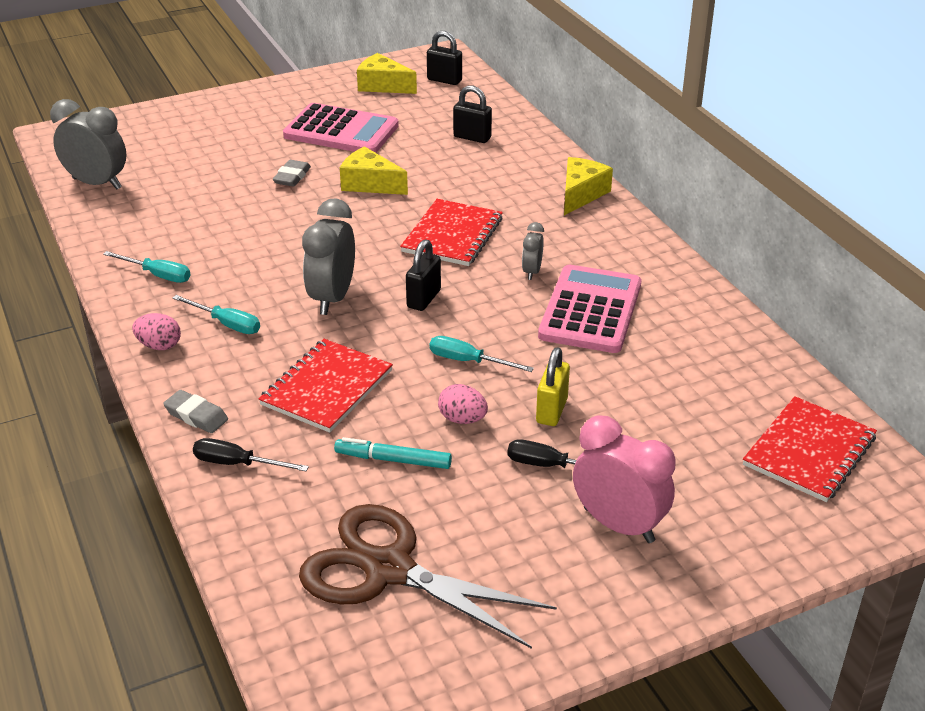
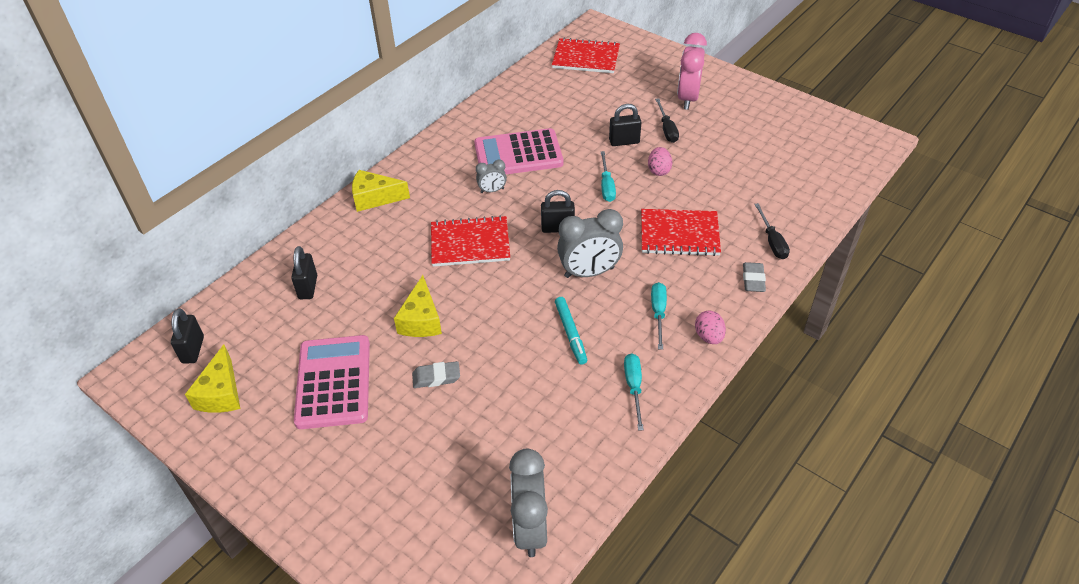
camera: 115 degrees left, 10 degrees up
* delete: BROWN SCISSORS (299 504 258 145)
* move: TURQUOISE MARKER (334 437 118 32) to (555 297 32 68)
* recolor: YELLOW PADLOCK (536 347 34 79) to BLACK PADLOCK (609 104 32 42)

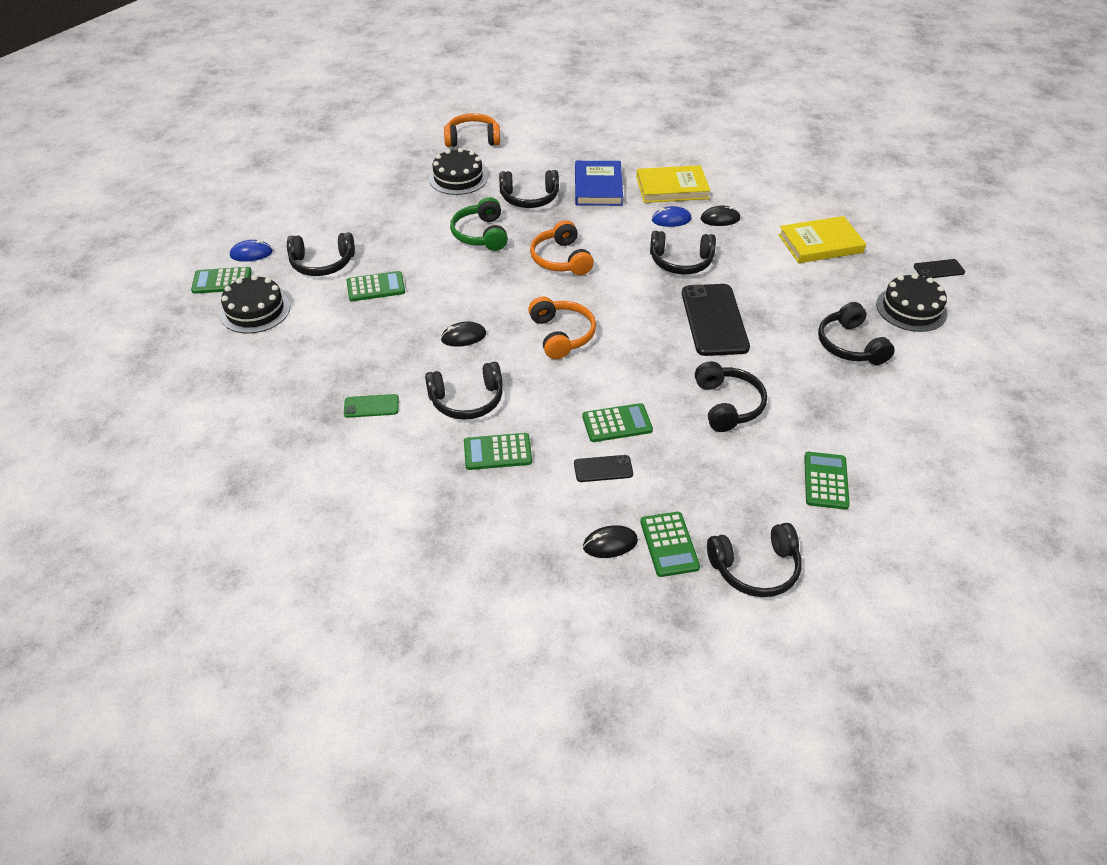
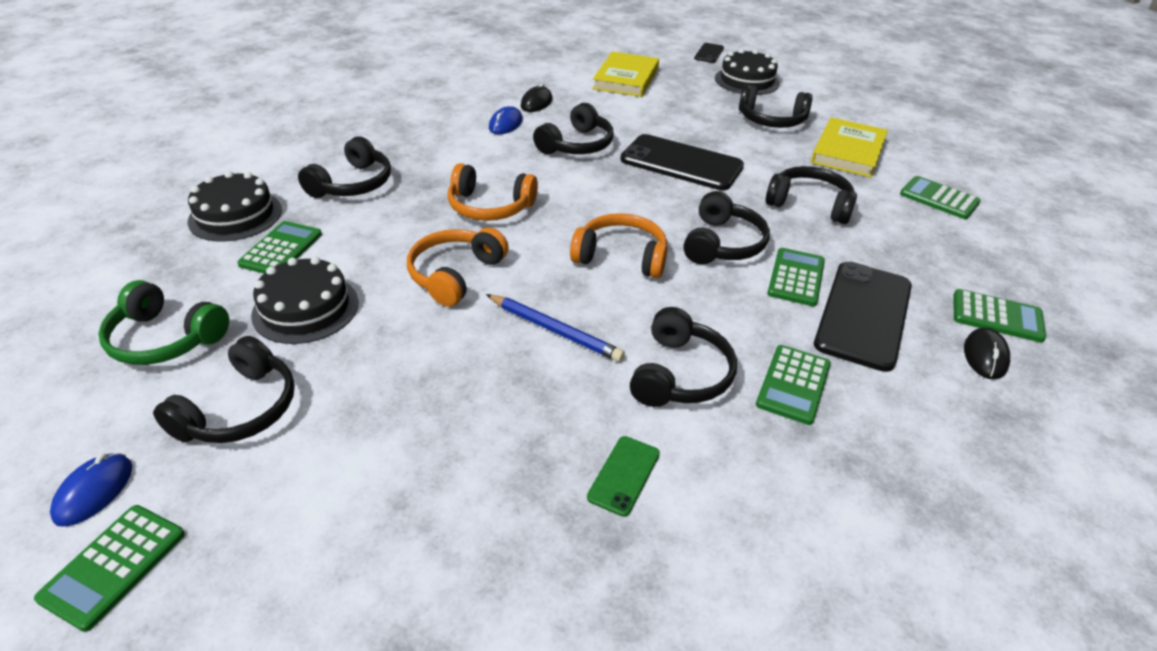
camera: 60 degrees left, 5 degrees down
* move: BLACK CAKE (220 275 70 59) to (251 257 108 87)
* move: GREEN CALCULATOR (347 271 58 30) to (237 221 85 53)
* replace: BLACK MOUSE (441 322 45 25) to BLUE PENCIL (486 294 139 68)
* move: ORANGE HEADPHONES (444 113 56 34) to (407 227 101 80)
* move: GREEN HEADPHONES (450 197 58 54) to (98 280 131 85)
* resize: BLACK PHONE (574 455 59 27) = (814 262 98 110) x2.10
* delete: BLUE BOOK (575 161 48 45)
* move: YELLOW BOOK (636 165 74 38) to (811 117 77 60)
* move: BLACK HEADPHONES (707 523 95 74) to (683 191 87 73)

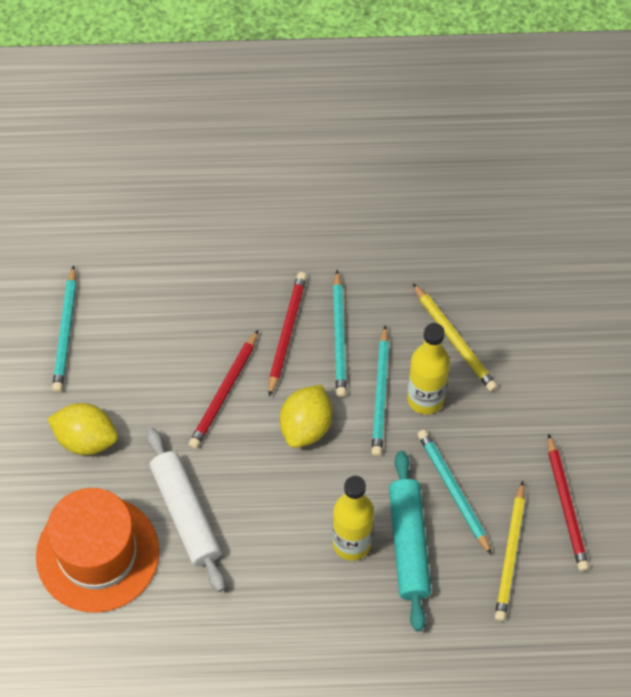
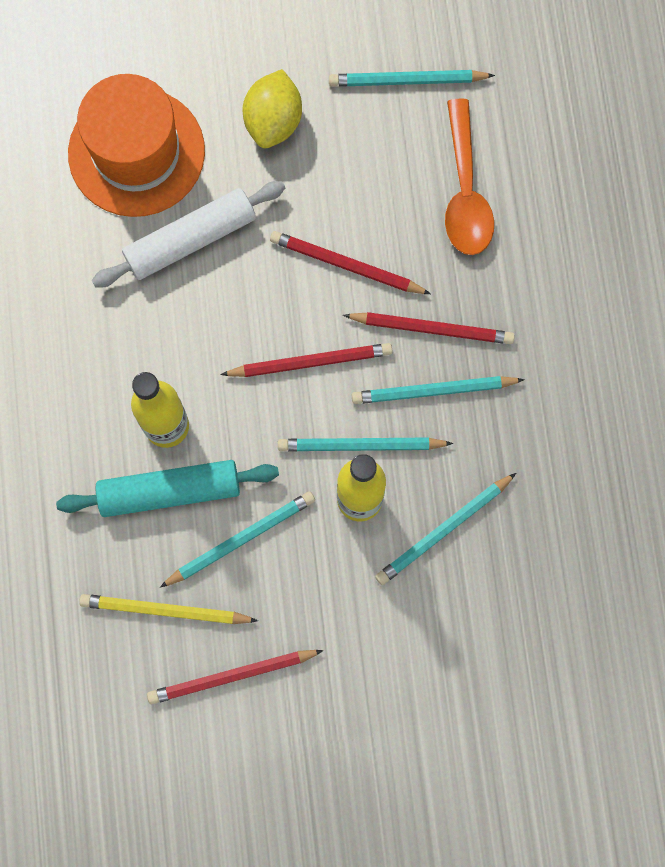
camera: 85 degrees right, 15 degrees up
* replace: YELLOW LEMON (280 384 52 64) to RED PENCIL (220 343 173 34)
* recolor: YELLOW PENCIL (413 283 85 109) to TURQUOISE PENCIL (375 473 141 112)
* insert: ORANGE SPOON (445 98 49 157)

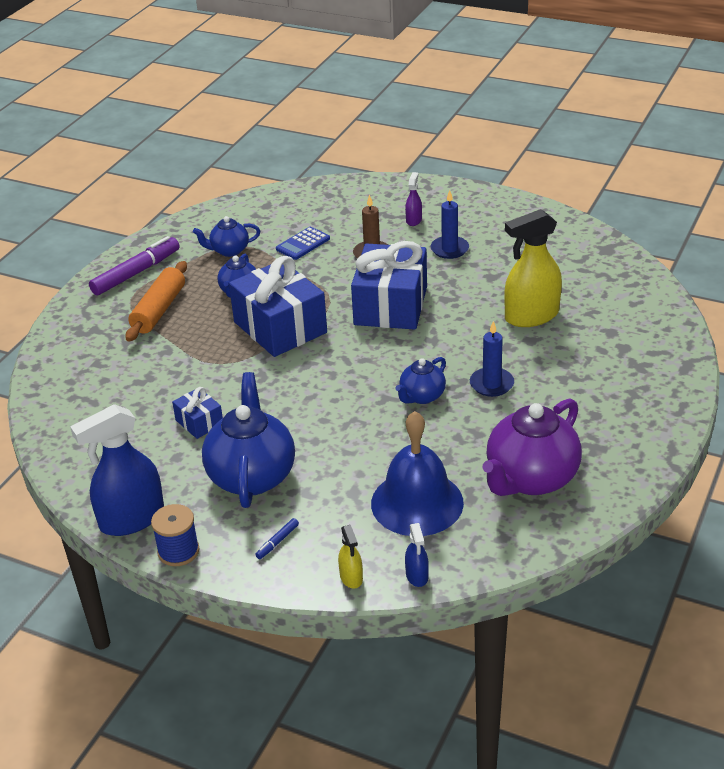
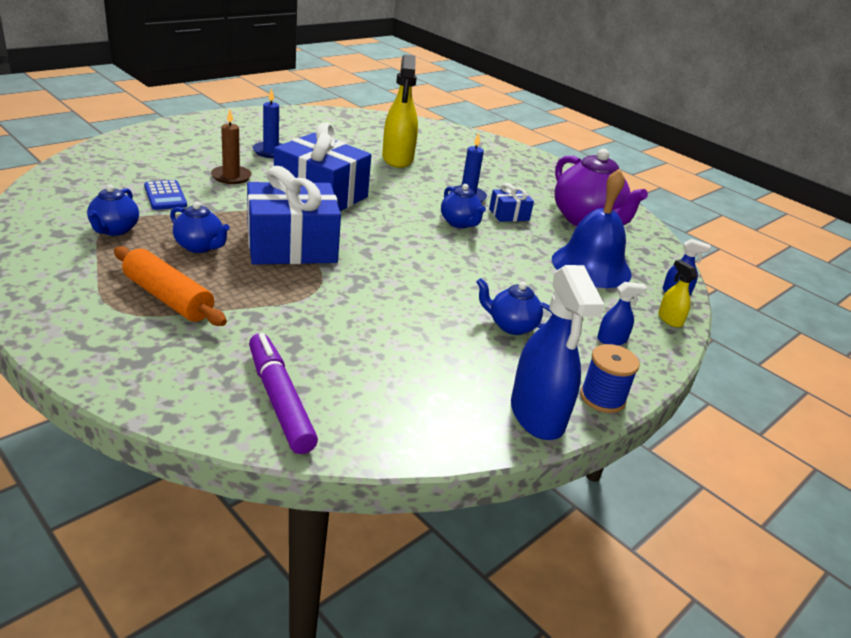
camera: 75 degrees left, 5 degrees down
* move: PURPLE MARKER (89 236 90 59) to (249 333 69 121)
* move: BLUE GIFT (172 387 51 52) to (489 183 45 39)
* resize: BLUE TEAPOT (202 372 93 136) = (476 278 76 57) x0.54
* replace: BLUE MARKER (255 518 44 41) to BLUE SPRAY BOTTLE (597 282 50 63)
* rotate: YELLOW SPRAY BOTTLE (338 525 25 64) = (658 260 39 67) 120 degrees counterclockwise
* delete: PURPLE SPRAY BOTTLE (405 172 17 54)

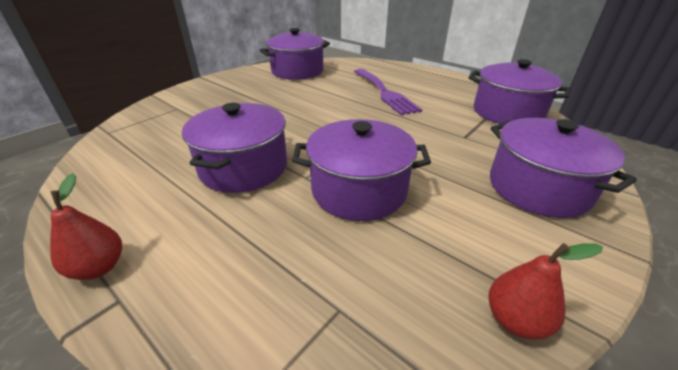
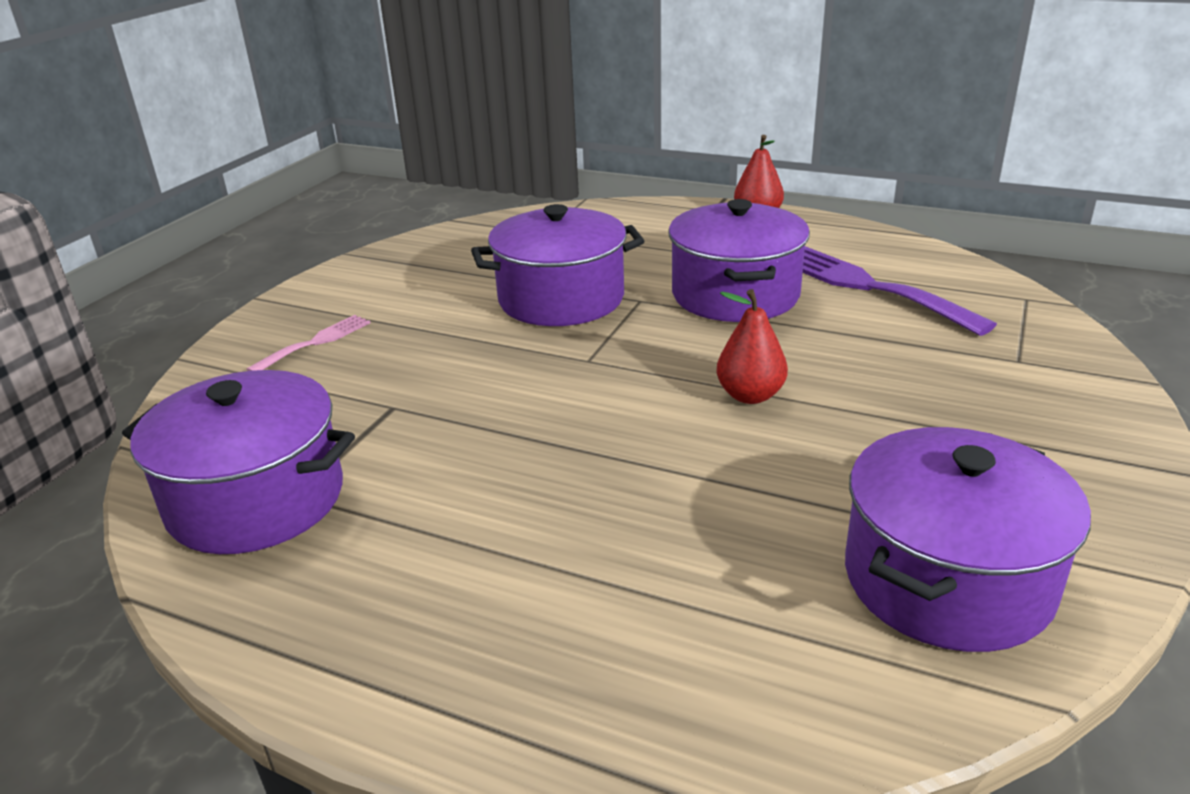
camera: 165 degrees right, 5 degrees down
* move: PURPLE FORK (354 69 68 46) to (803 246 194 90)
* move: RED PEAR (488 243 115 97) to (717 289 71 115)
* replace: PURPLE POT (490 118 147 100) to PINK FORK (247 315 123 56)

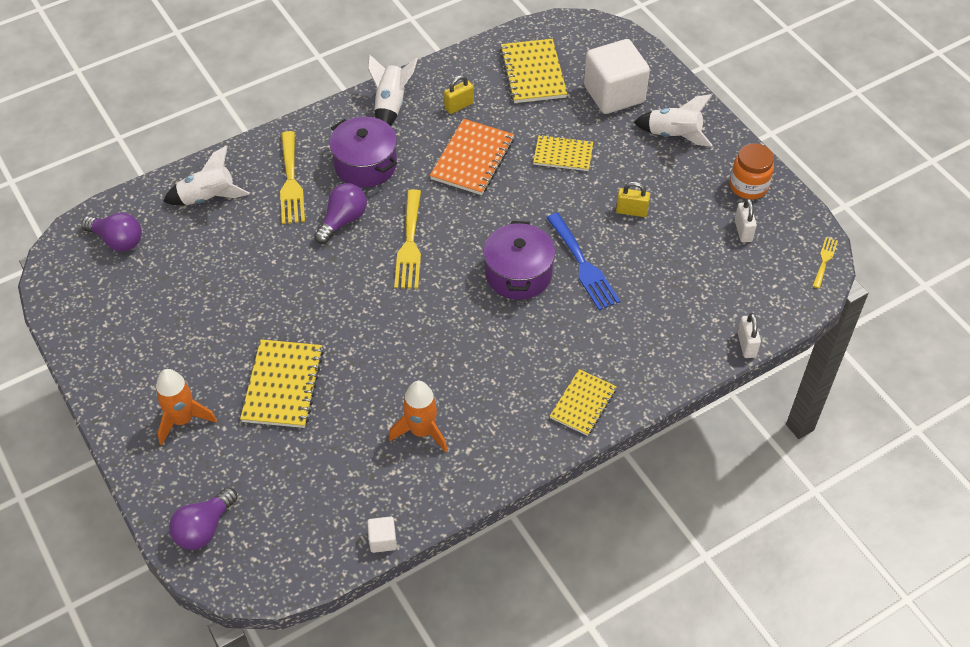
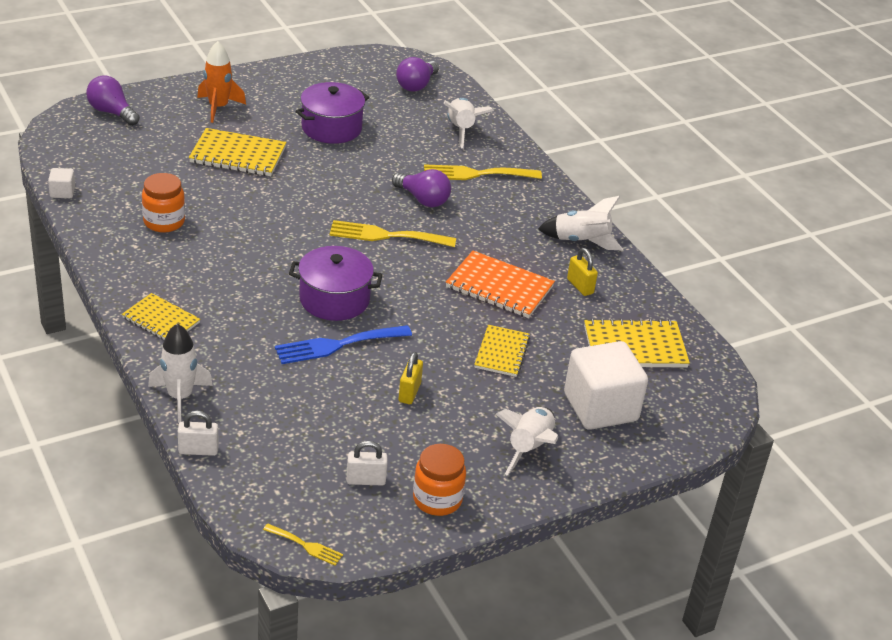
camera: 90 degrees right, 15 degrees down
* move: PURPLE POT (330 117 67 70) to (296 82 73 62)
* replace: ORANGE ROCKET (389 381 59 72) to ORANGE JAR (142 173 43 60)
* insert: WHITE ROCKET (148 323 65 100)

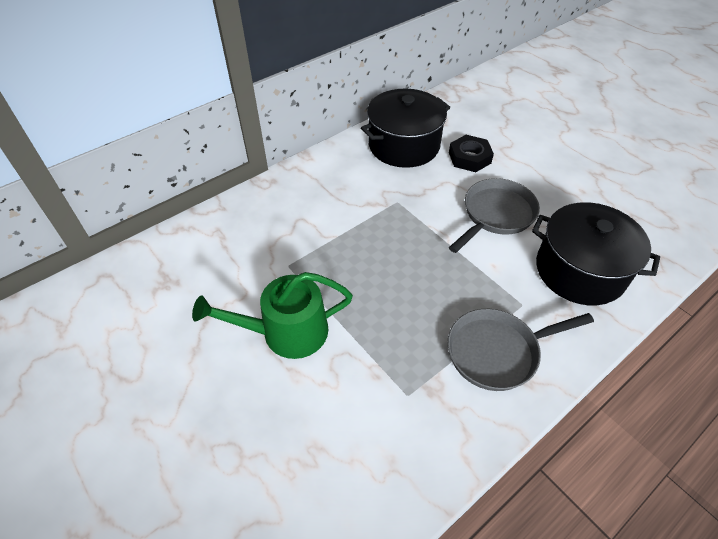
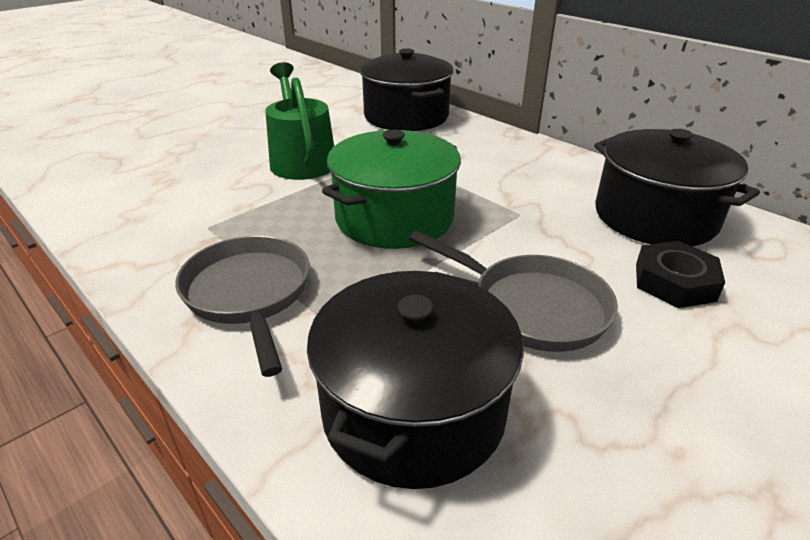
camera: 85 degrees right, 15 degrees down
* insert: GREEN POT (322 129 139 120)
* insert: BLACK POT (360 48 93 83)

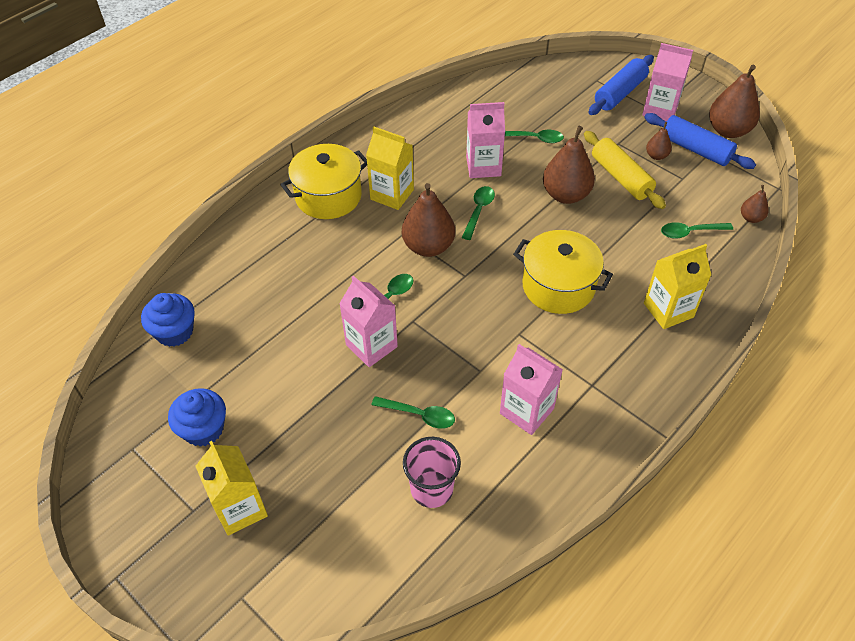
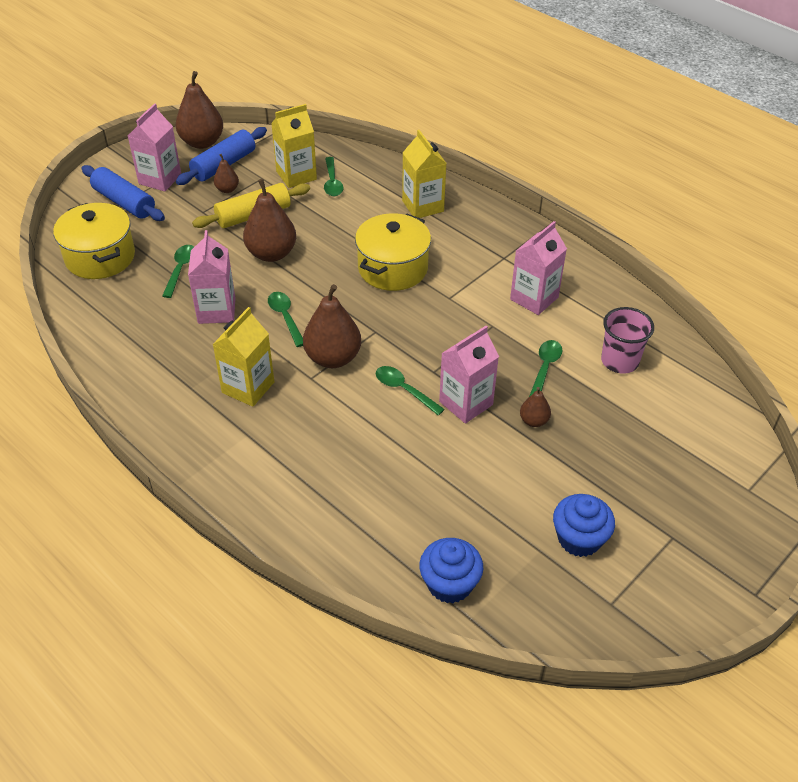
camera: 90 degrees left, 5 degrees down
* move: YELLOW CARTON (195 441 73 95) to (271 104 46 84)
* move: YELLOW POT (280 144 87 75) to (53 203 82 76)
* rotate: GREEN SPOON (462 186 33 54) = (268 292 35 55) 45 degrees clockwise
* move: BROWN PEAR (741 185 28 38) to (520 387 31 40)

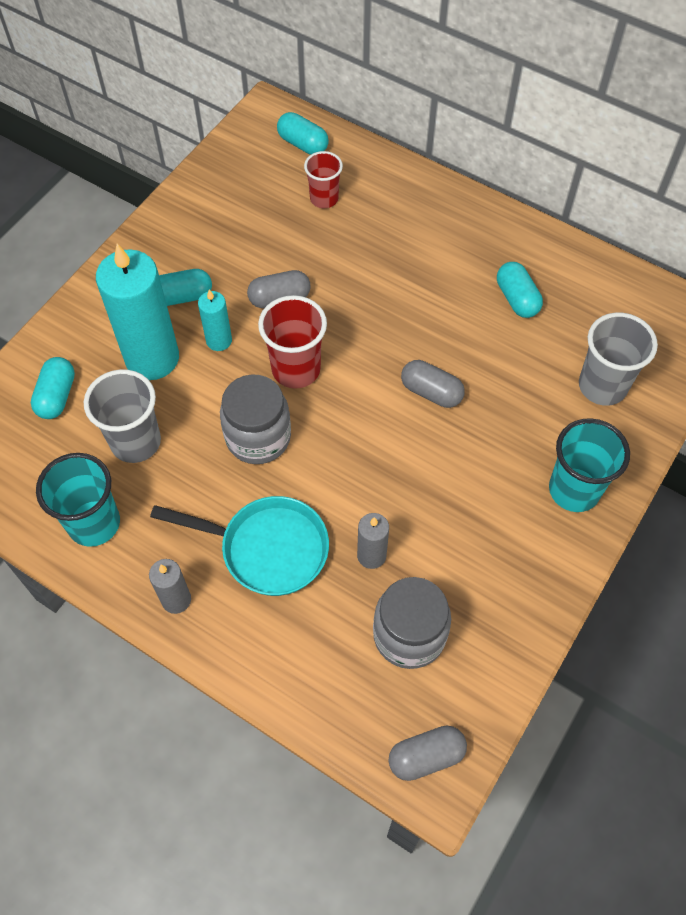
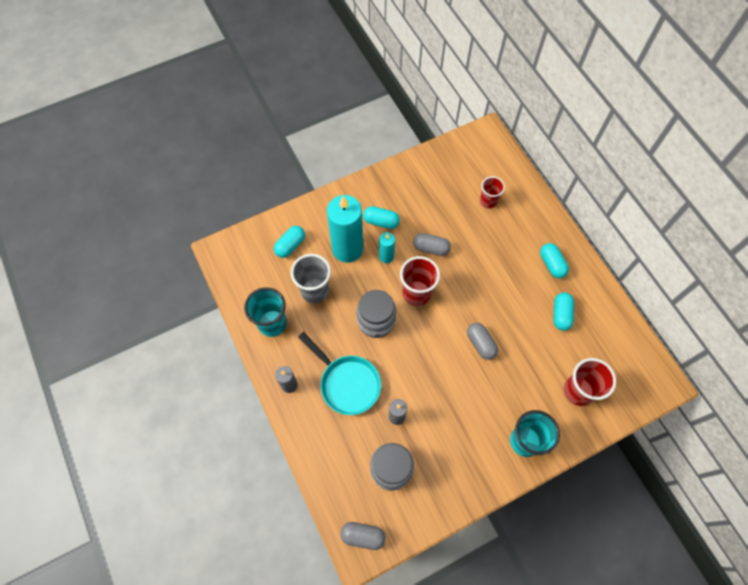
camera: 30 degrees right, 5 degrees up
* move: TURQUOISE CAPSULE (277 112 52 43) to (540 243 29 35)
* recolor: GREY CUP (579 312 79 94) to RED CUP (564 358 52 48)

